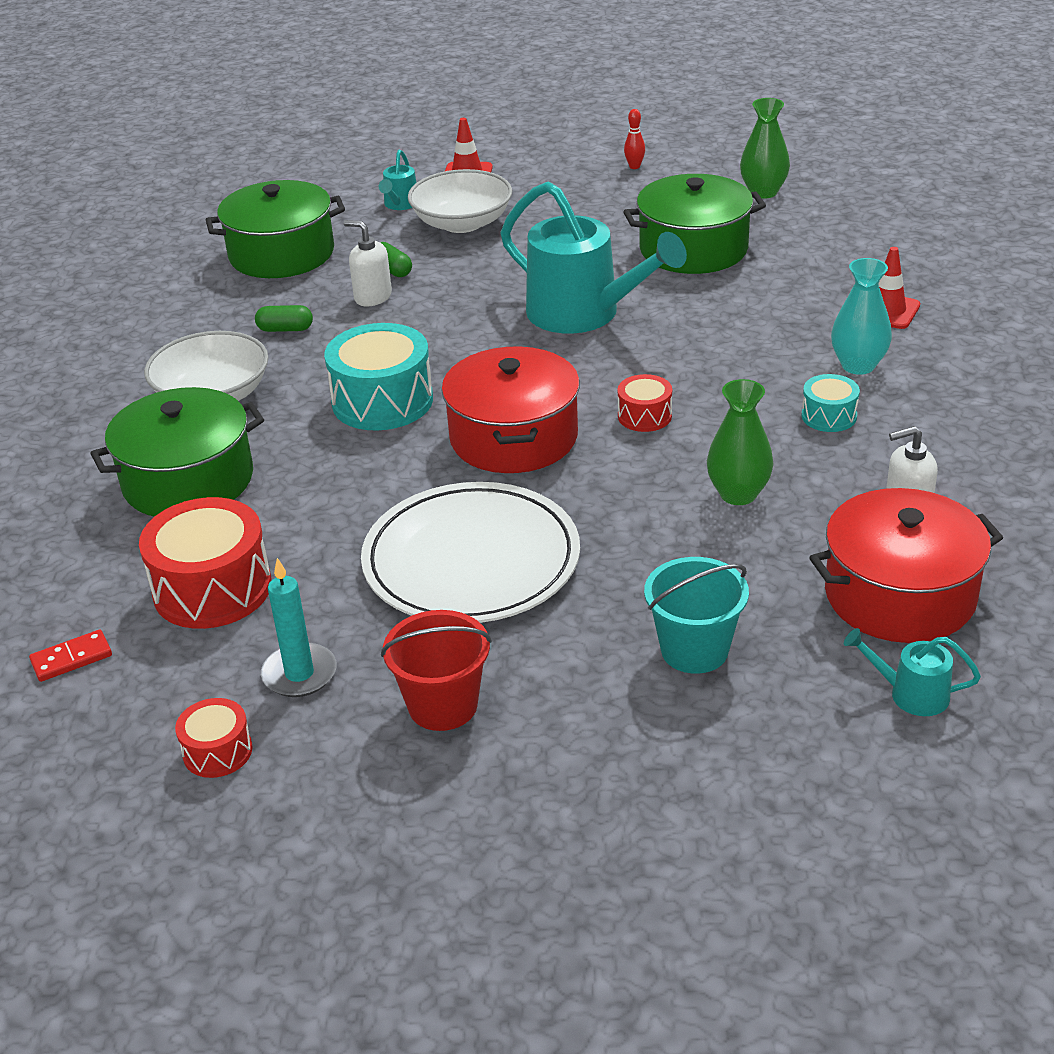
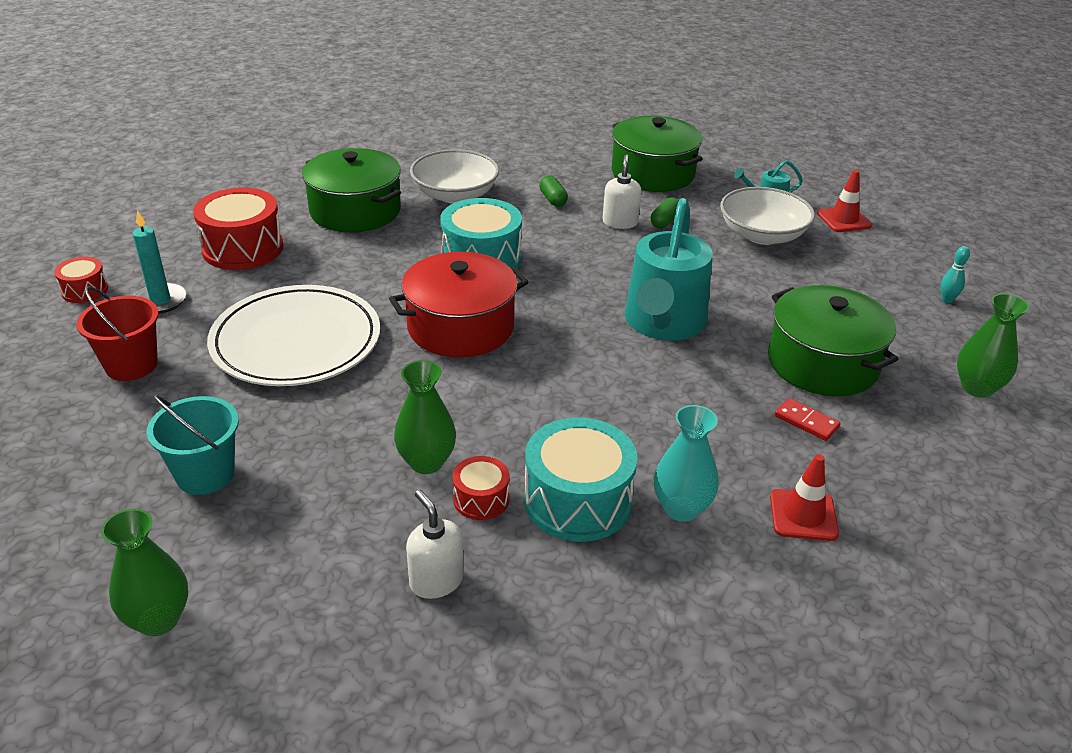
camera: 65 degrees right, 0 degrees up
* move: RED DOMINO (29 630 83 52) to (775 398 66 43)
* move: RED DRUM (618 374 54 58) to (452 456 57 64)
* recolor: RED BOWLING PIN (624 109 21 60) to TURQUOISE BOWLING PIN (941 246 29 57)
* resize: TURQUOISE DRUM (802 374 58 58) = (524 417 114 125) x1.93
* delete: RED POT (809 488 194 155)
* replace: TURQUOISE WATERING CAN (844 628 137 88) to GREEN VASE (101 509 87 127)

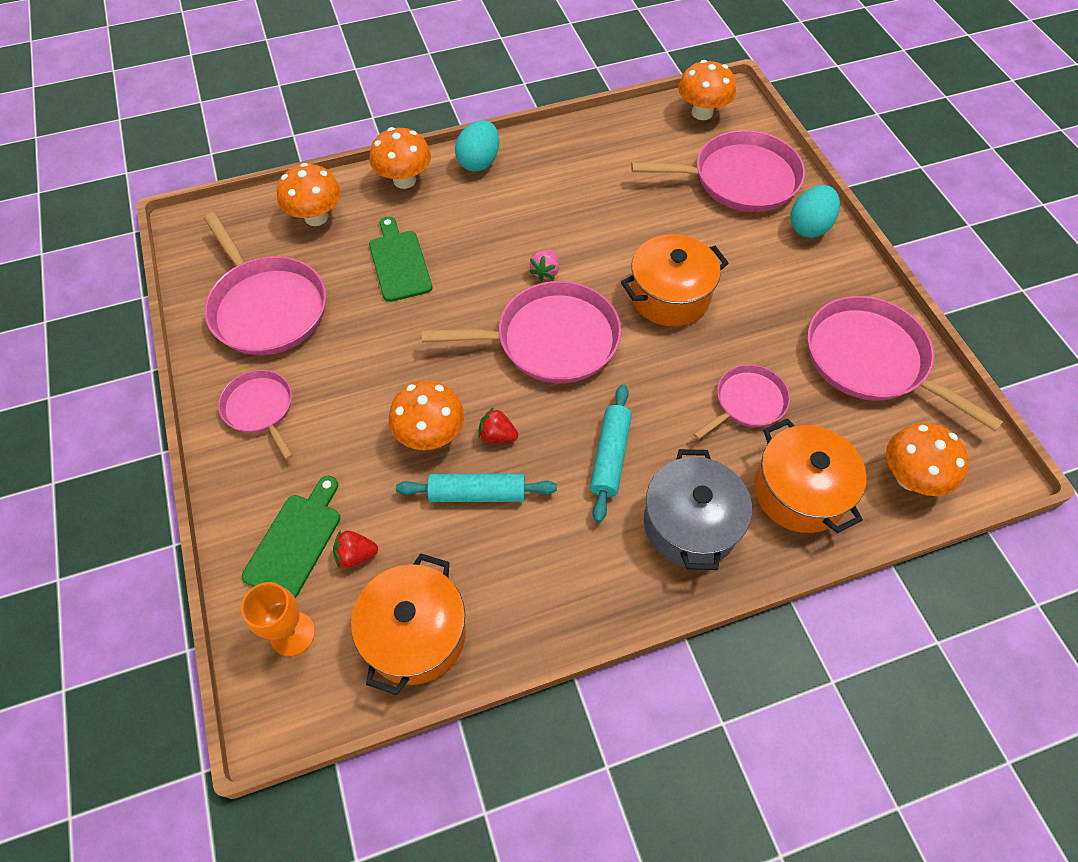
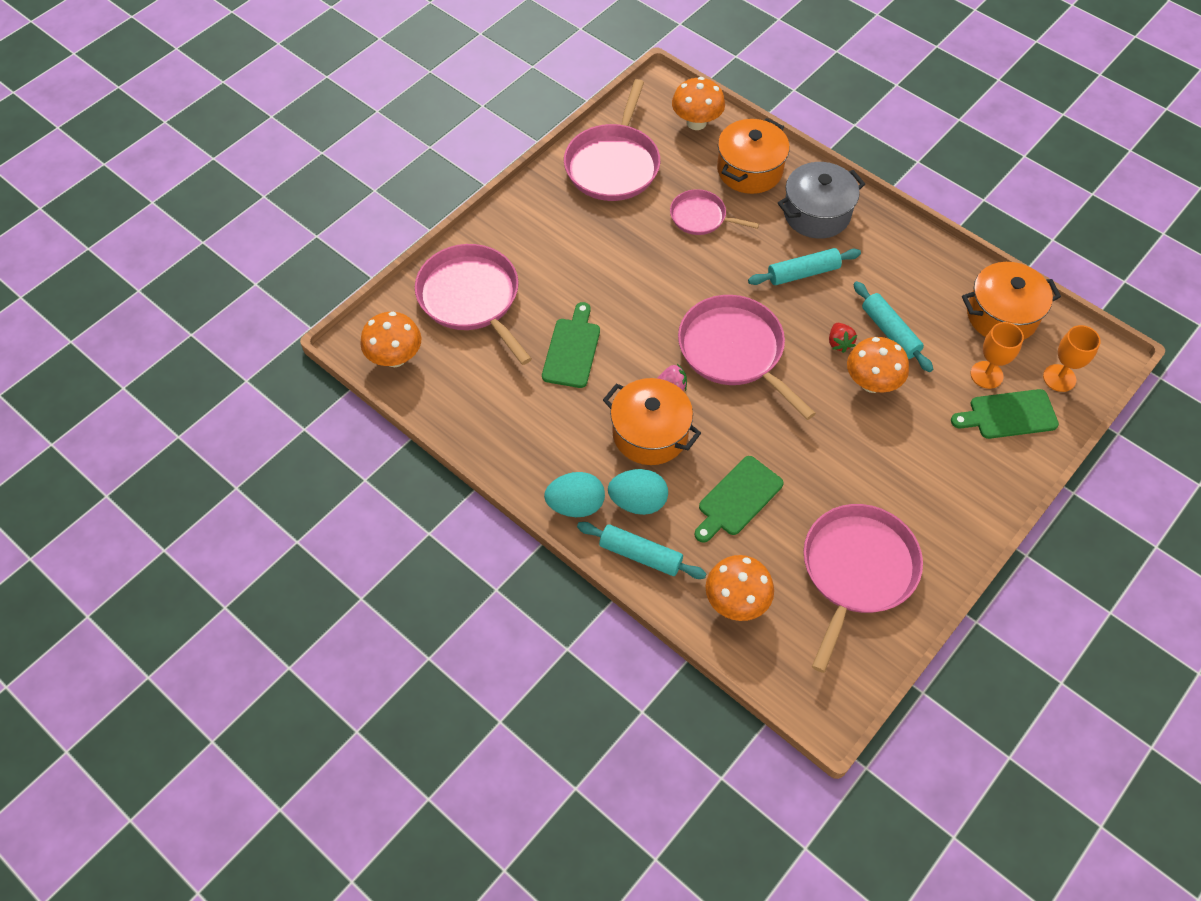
camera: 120 degrees left, 0 degrees up
* delete: PINK PAN (218 370 75 90)
* replace: RED STRAWBERRY (333 530 45 38) to ORANGE GOBLET (971 322 53 67)
* replace: ORANGE MUSHROOM (370 127 61 62) to TURQUOISE ROLLING PIN (577 522 129 57)
* move: ORANGE POT (621 234 108 92) to (603 378 98 87)
* move: TURQUOISE EGG (790 185 50 53) to (608 469 60 46)
* insert: GREEN CUTTING BOARD (542 302 58 86)

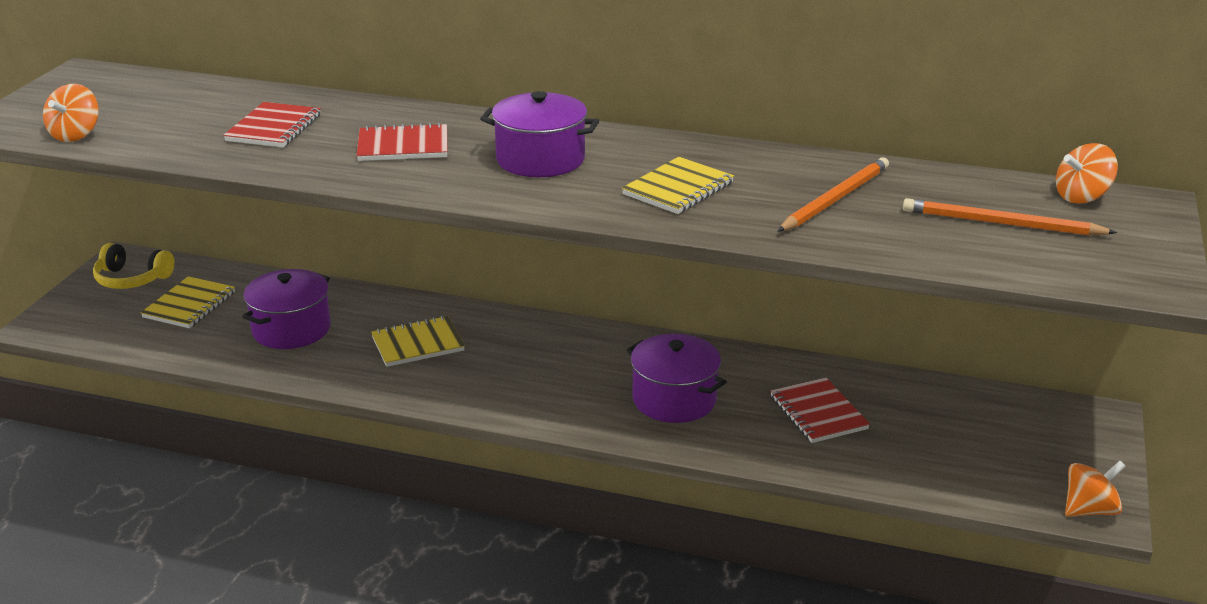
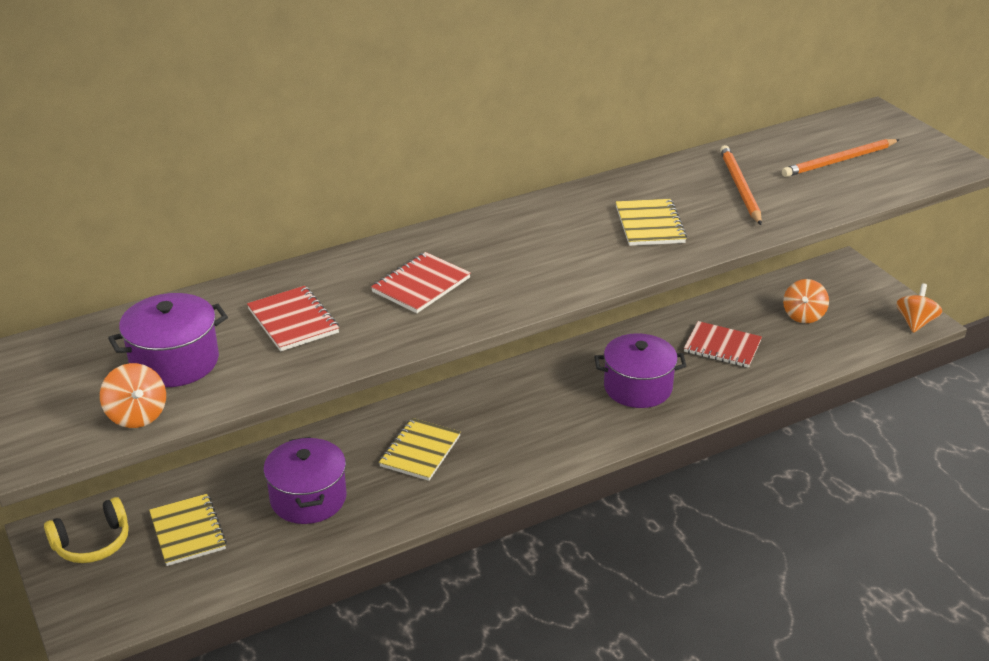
camera: 45 degrees left, 5 degrees up
* move: PURPLE POT (480 91 119 86) to (108 293 120 94)
* move: ORANGE SPINNING TOP (1056 143 62 61) to (783 279 46 44)

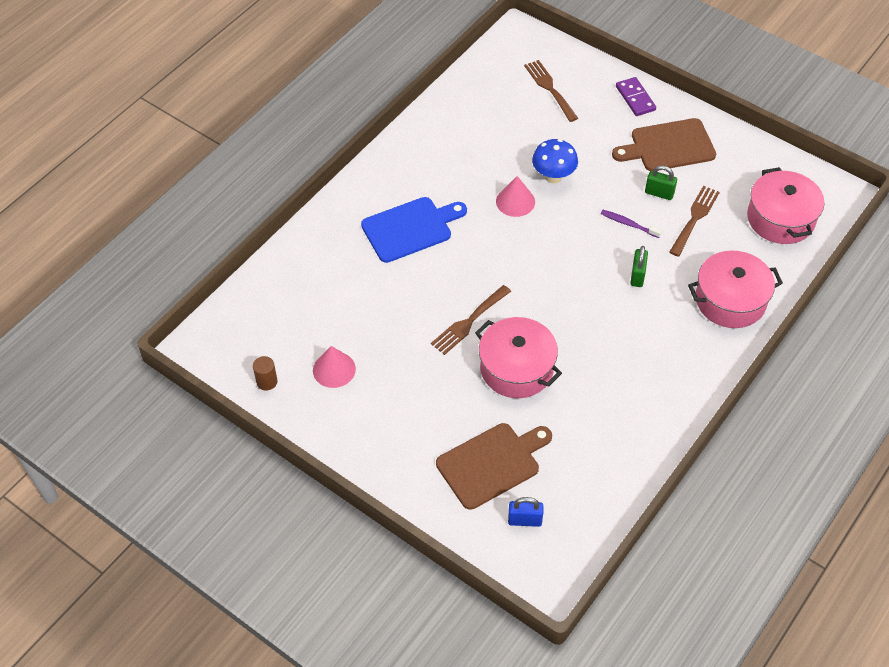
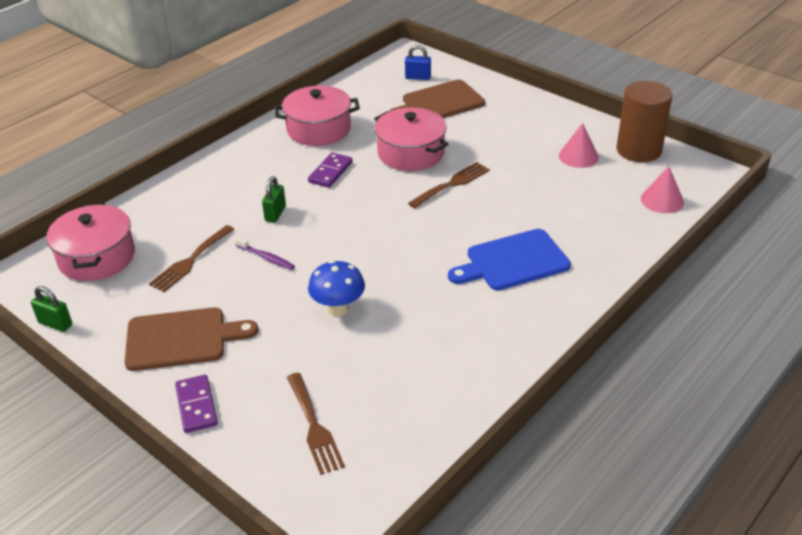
camera: 175 degrees left, 15 degrees down
* resize: BROWN CYLINDER (253 356 25 35) = (616 81 56 81) x2.34
* move: PINK CONE (496 176 39 41) to (641 166 43 47)
* move: GREEN PADLOCK (645 165 32 35) to (31 286 41 46)
* move: PINK POT (688 251 95 77) to (274 86 86 60)
* insert: PURPLE DOMINO (308 153 45 35)

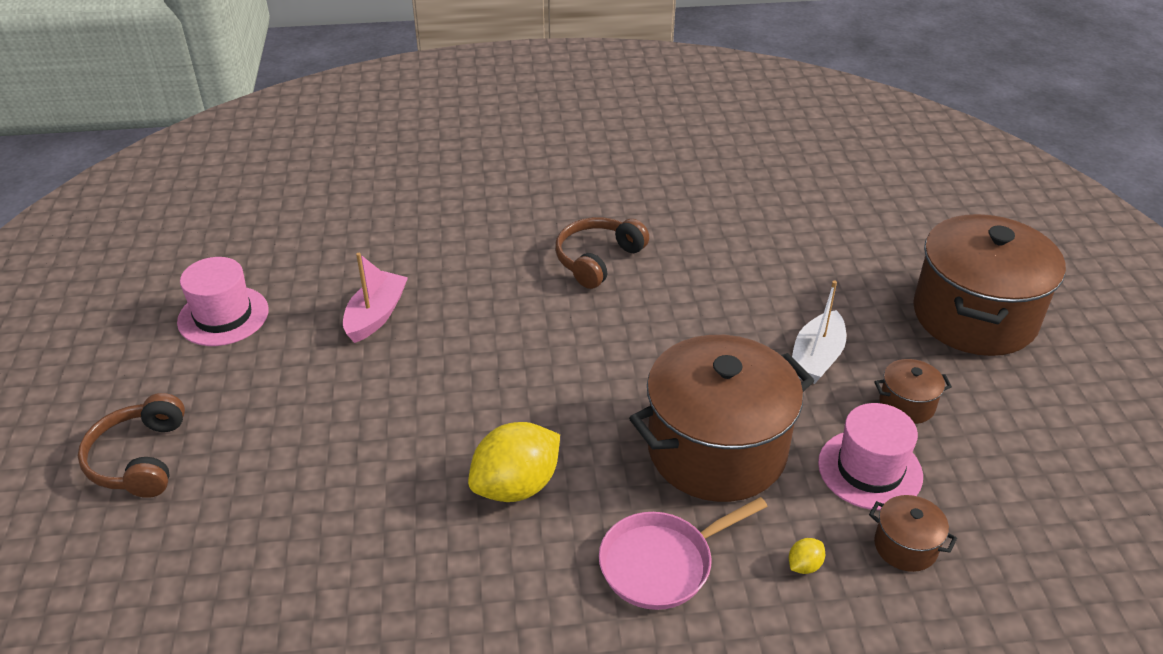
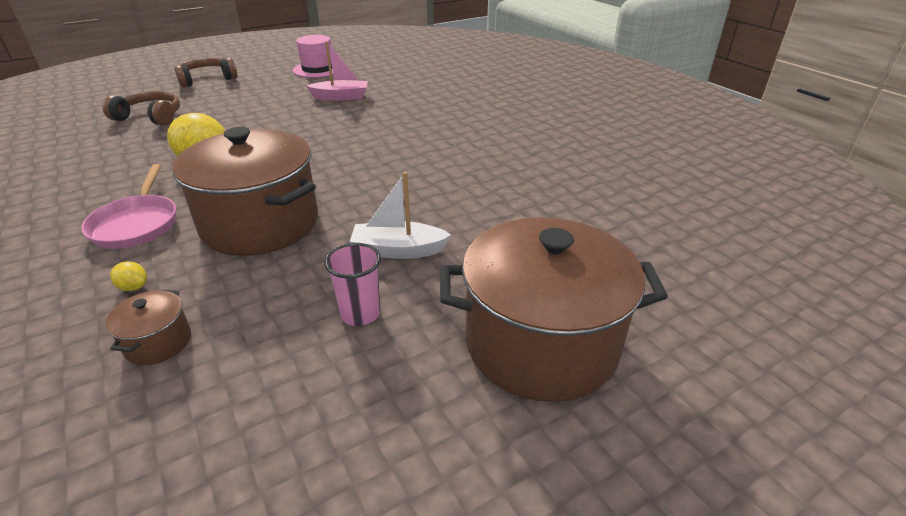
camera: 65 degrees right, 5 degrees down
* move: BROWN HEADPHONES (555 217 94 72) to (102 91 78 35)
* rotate: PINK PAN (599 497 169 113) = (81 164 95 85) 135 degrees counterclockwise
* delete: PINK HAT (818 403 105 107)
* replace: BROWN POT (874 359 78 65) to PINK CUP (324 243 57 83)

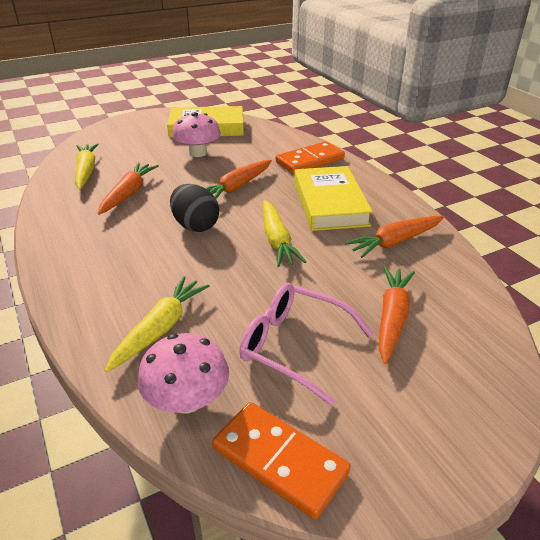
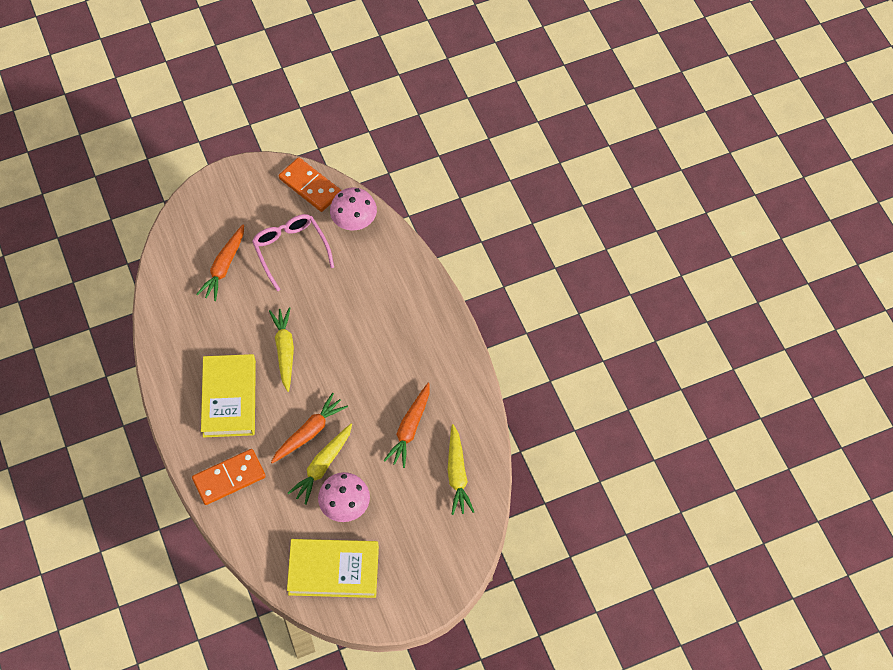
camera: 175 degrees left, 25 degrees up
* move: YELLOW CARROT (105 276 105 96) to (288 424 64 81)
* delete: BLACK EGG (170 184 49 48)
* rotate: PINK GLASSES (239 283 134 123) = (252 214 82 77) 150 degrees counterclockwise
* delete: ORANGE CARROT (345 216 99 42)

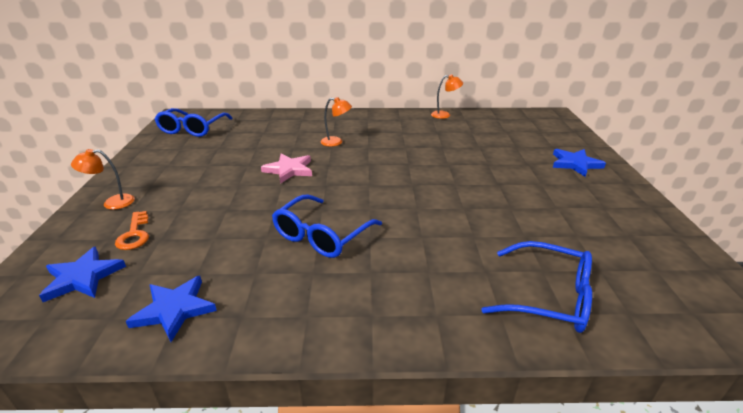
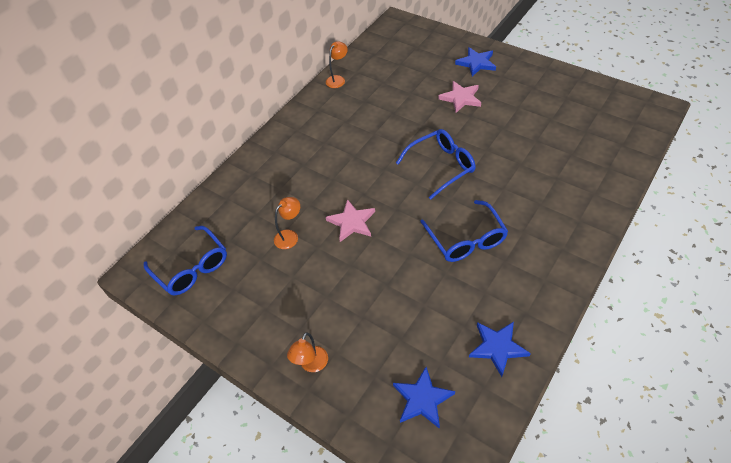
camera: 50 degrees left, 20 degrees up
* delete: ORANGE KEY (115 211 34 39)
* move: ORANGE LAMP (321 97 31 50) to (274 197 26 52)
* move: BLUE GLASSES (481 241 111 92) to (396 129 80 70)
* insert: PINK STAR (438 81 43 32)

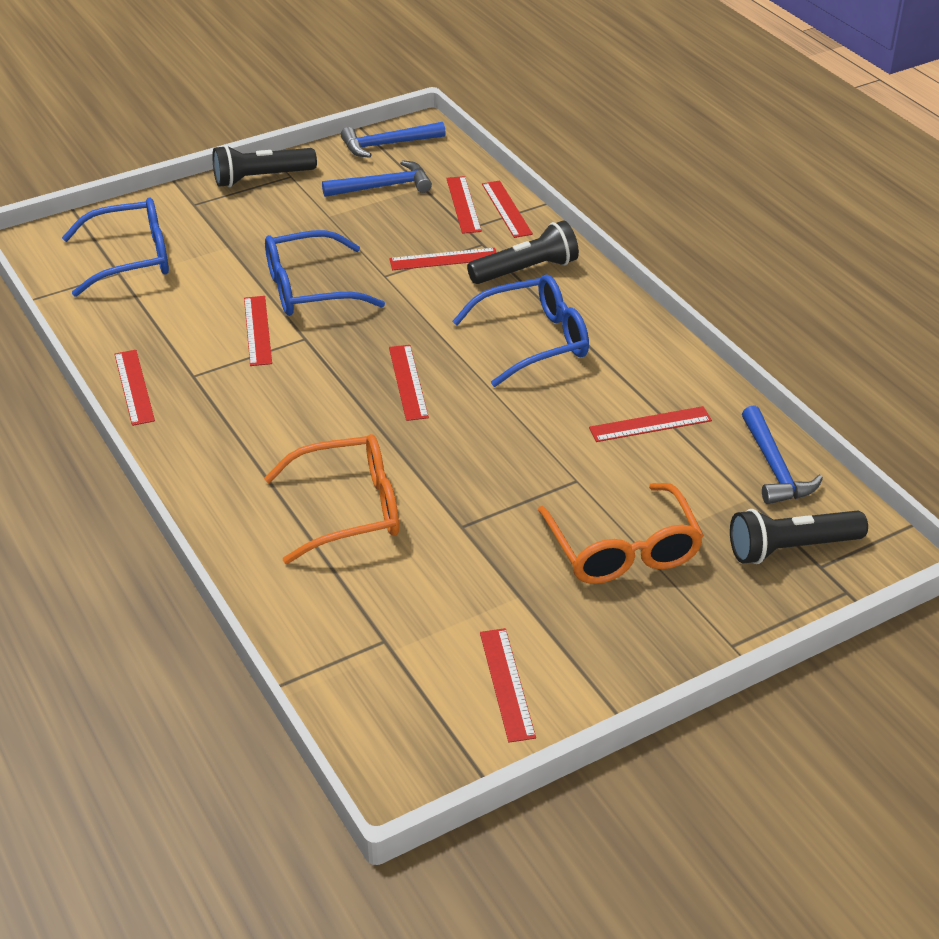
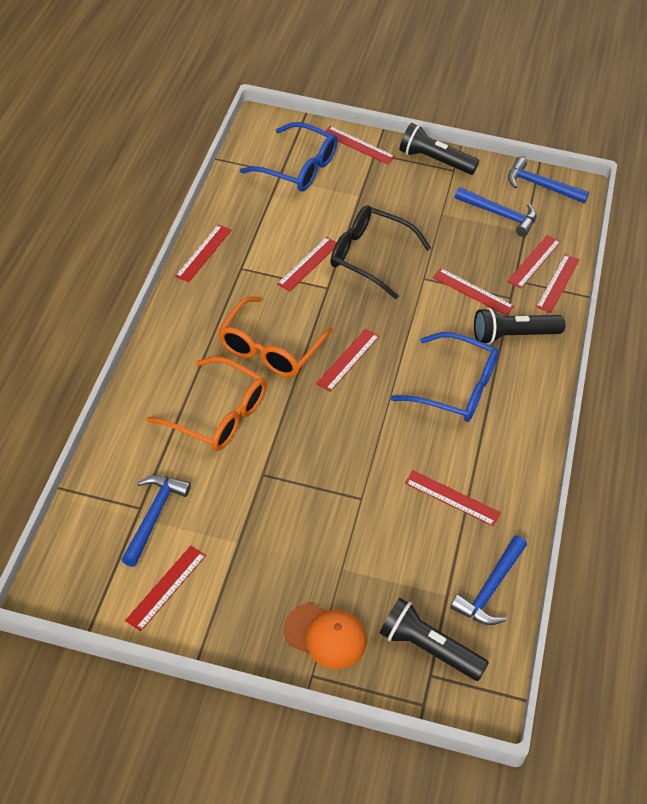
camera: 40 degrees right, 10 degrees up
* recolor: BLUE GLASSES (265 230 120 86) to BLACK GLASSES (331 205 100 94)
* rotate: BLACK FLASHLIGHT (467 221 112 63) = (474 308 91 37) 150 degrees clockwise
* move: ORANGE GLASSES (538 483 166 101) to (218 296 115 81)
* insert: BLUE HAMMER (121 475 70 92)
* insert: ORANGE CAP (284 603 82 66)
* insert: RED RULER (325 126 70 38)

